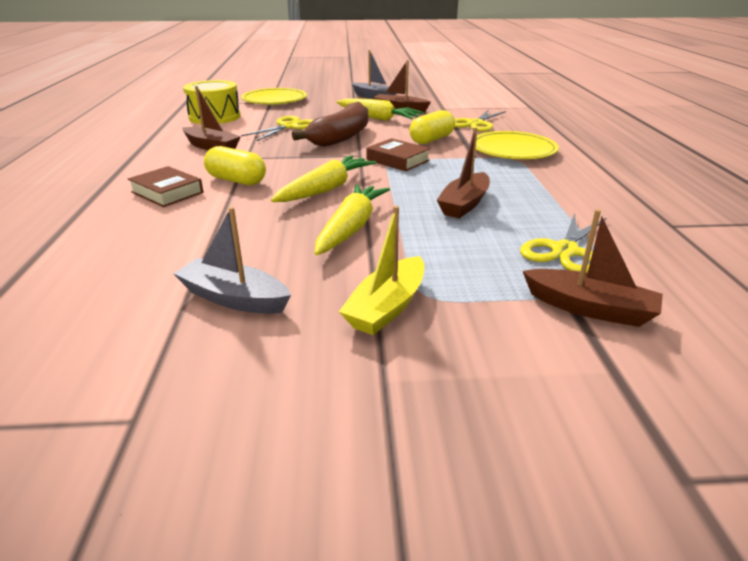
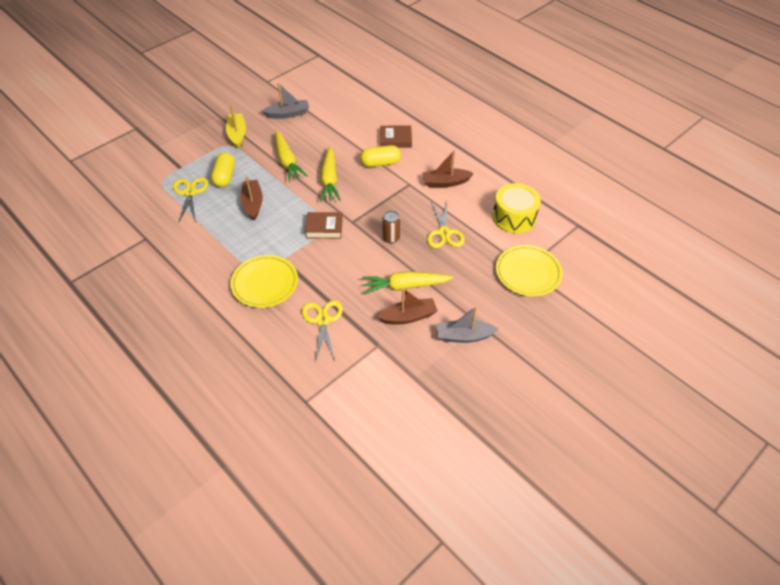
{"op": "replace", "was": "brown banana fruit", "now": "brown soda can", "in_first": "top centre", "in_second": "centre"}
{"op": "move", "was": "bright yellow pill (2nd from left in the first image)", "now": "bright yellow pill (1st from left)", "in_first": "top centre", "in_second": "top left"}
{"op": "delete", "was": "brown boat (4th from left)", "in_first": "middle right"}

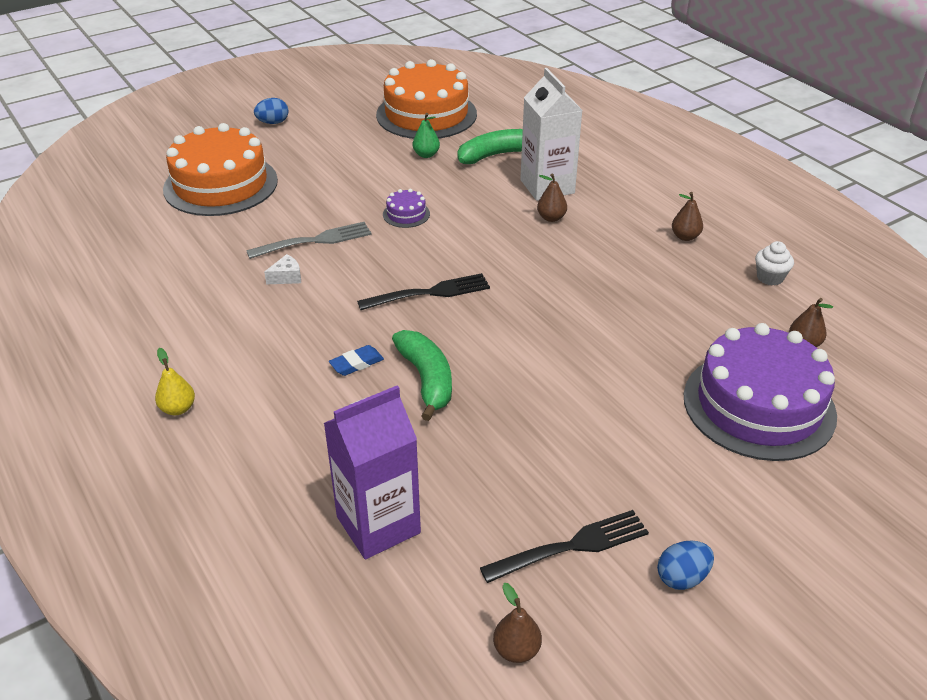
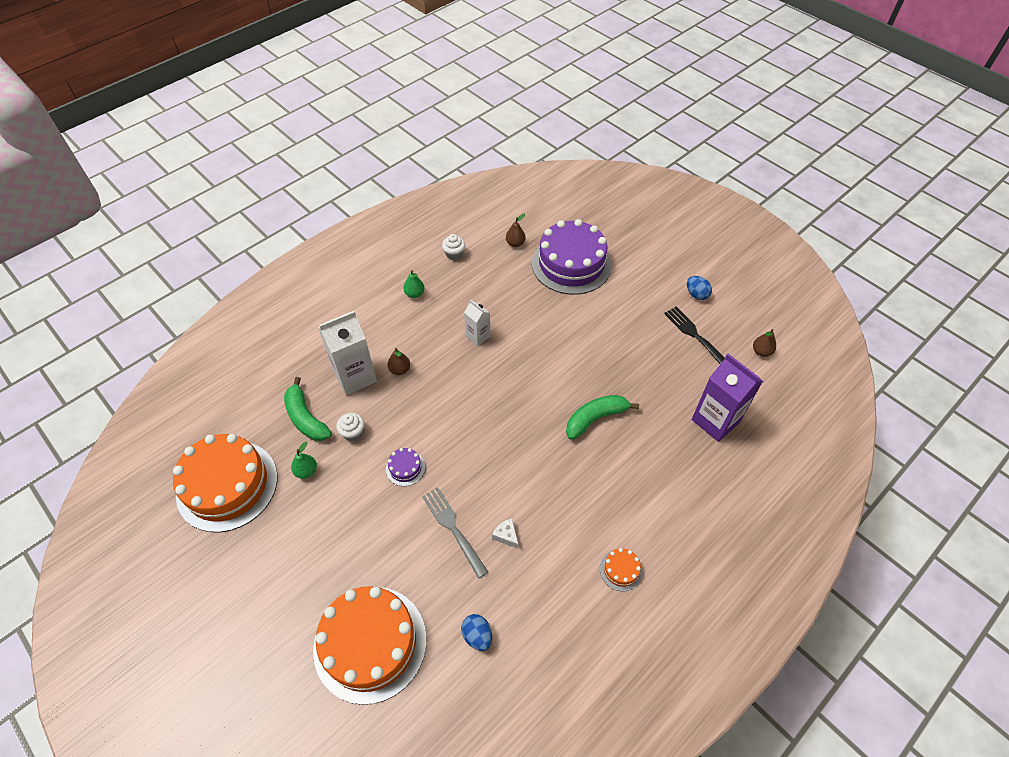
{"op": "delete", "was": "bright yellow pear", "in_first": "middle left"}
{"op": "move", "was": "royal blue toy egg (1st from left)", "in_first": "top left", "in_second": "bottom centre"}
{"op": "delete", "was": "royal blue eraser", "in_first": "centre"}
{"op": "delete", "was": "black fork (1st from left)", "in_first": "centre"}
{"op": "recolor", "was": "brown pear (3rd from left)", "now": "green pear (2nd from left)", "in_first": "top right", "in_second": "centre"}
{"op": "insert", "now": "pure white muffin (1st from left)", "in_second": "centre"}
{"op": "insert", "now": "pure white milk carton (2nd from left)", "in_second": "centre"}
{"op": "insert", "now": "orange-coloured gateau (3rd from left)", "in_second": "bottom centre"}

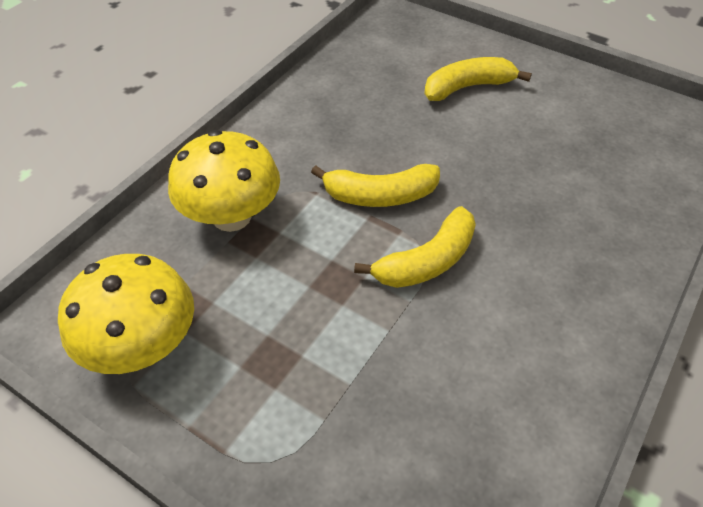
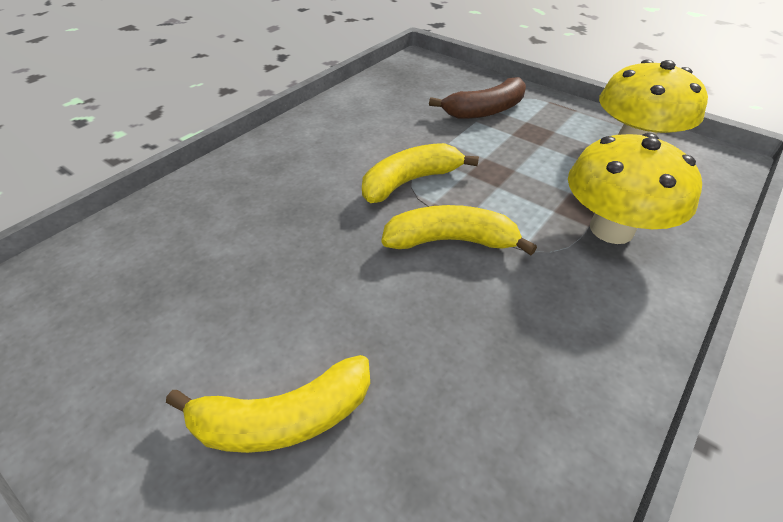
{"op": "insert", "now": "brown banana fruit", "in_second": "top centre"}

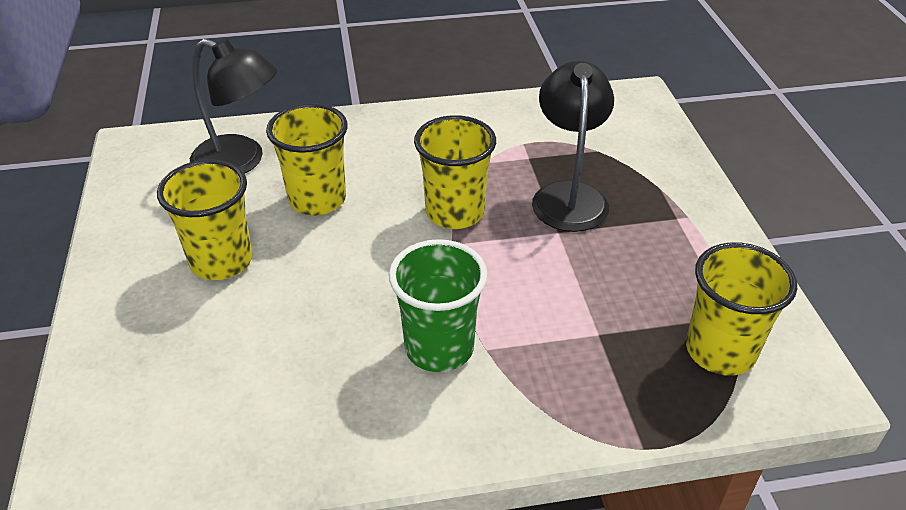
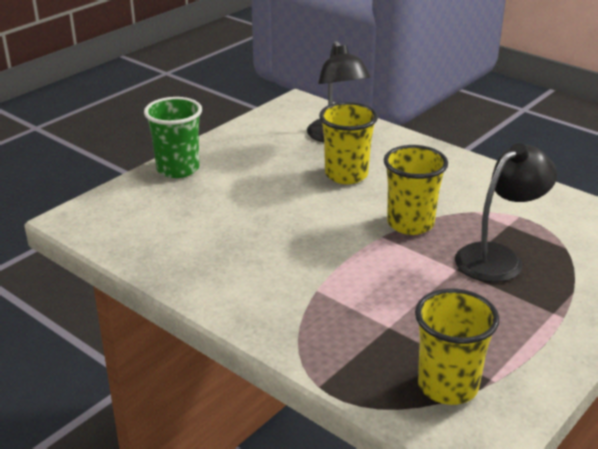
{"op": "delete", "was": "bright yellow cup (1st from left)", "in_first": "middle left"}
{"op": "move", "was": "green cup", "in_first": "centre", "in_second": "top left"}

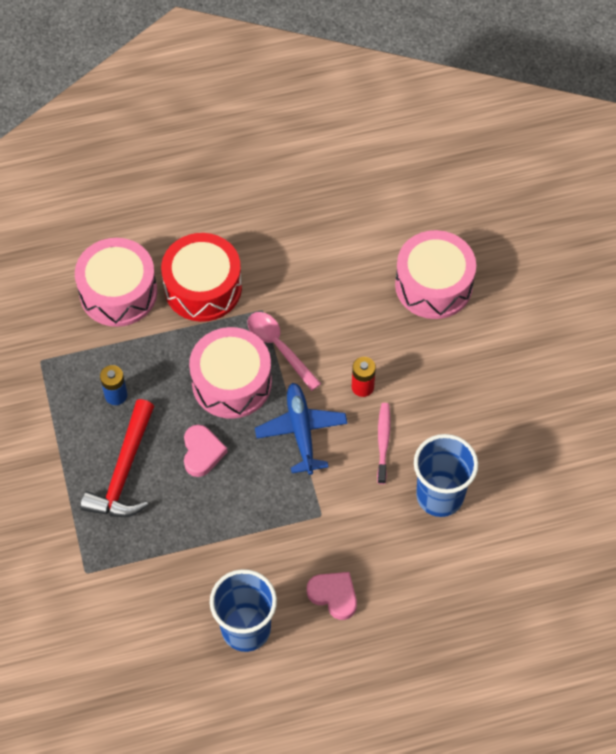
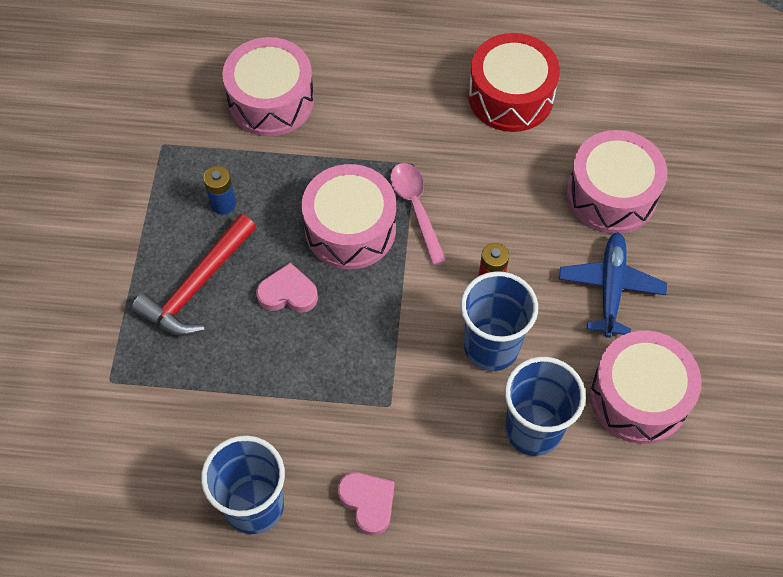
{"op": "move", "was": "scarlet toy drum", "in_first": "middle left", "in_second": "top centre"}
{"op": "rotate", "was": "rose-pink heart (1st from left)", "in_first": "centre", "in_second": "centre", "clockwise": -105}
{"op": "move", "was": "royal blue toy plane", "in_first": "centre", "in_second": "middle right"}
{"op": "replace", "was": "rose-pink tooth brush", "now": "royal blue cup (2nd from left)", "in_first": "centre", "in_second": "centre"}
{"op": "insert", "now": "rose-pink toy drum (4th from left)", "in_second": "bottom right"}

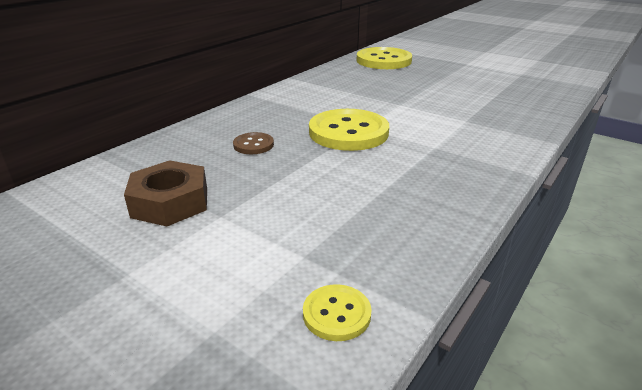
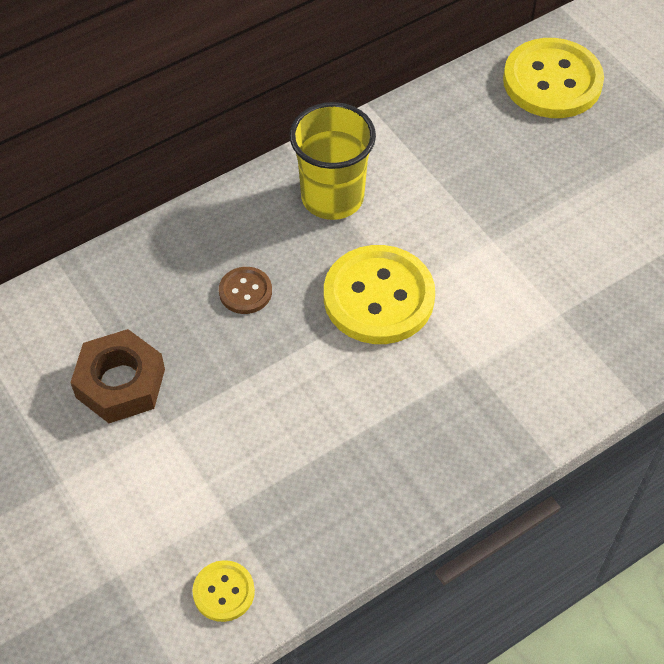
{"op": "insert", "now": "bright yellow cup", "in_second": "top centre"}

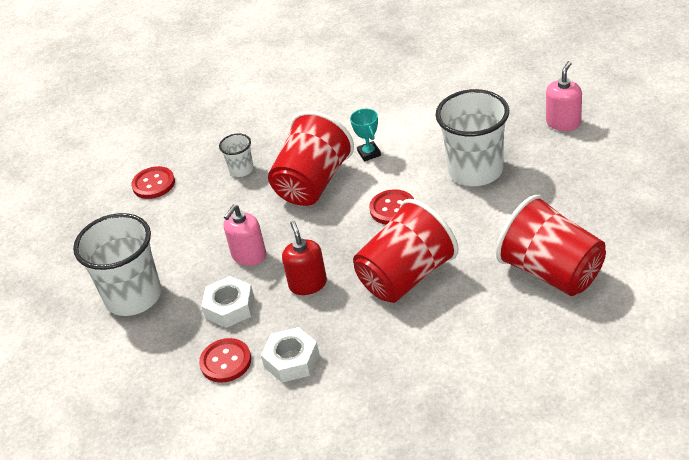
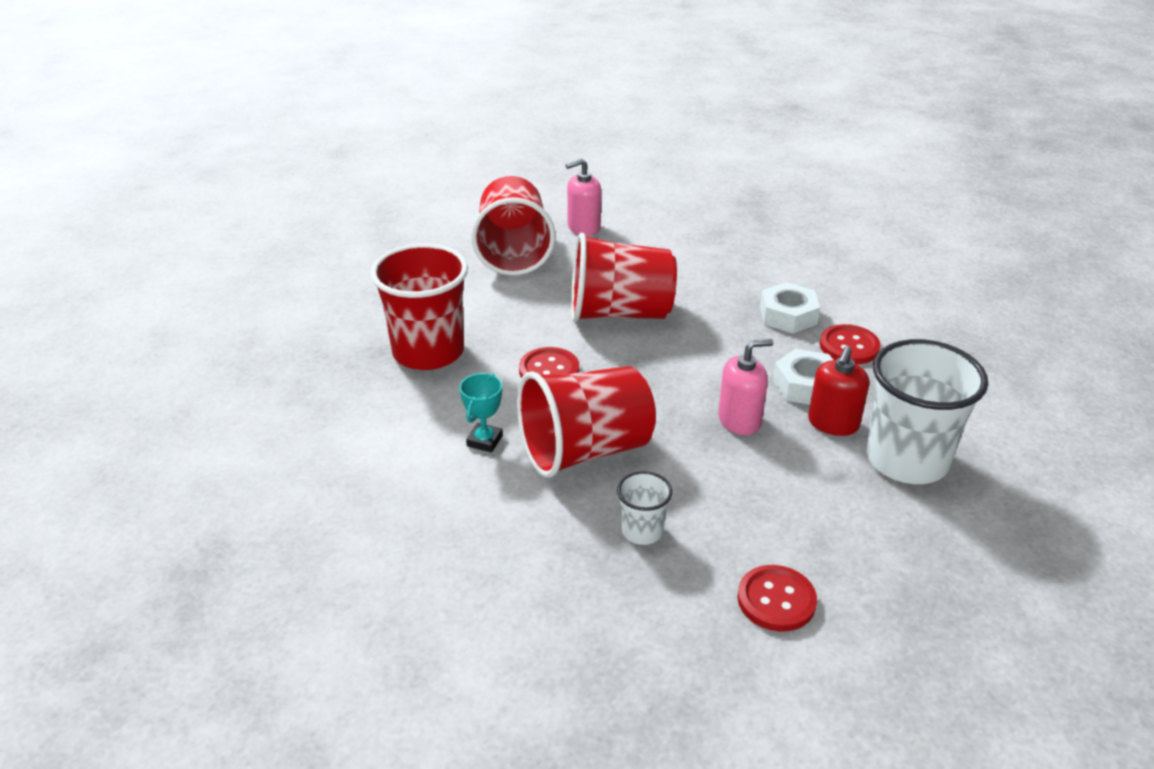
{"op": "move", "was": "scarlet soap pump", "in_first": "centre", "in_second": "middle right"}
{"op": "recolor", "was": "pure white cup (3rd from left)", "now": "scarlet cup (1st from left)", "in_first": "top right", "in_second": "centre"}
{"op": "move", "was": "rose-pink soap pump (2nd from left in the first image)", "now": "rose-pink soap pump (1st from left)", "in_first": "top right", "in_second": "top centre"}

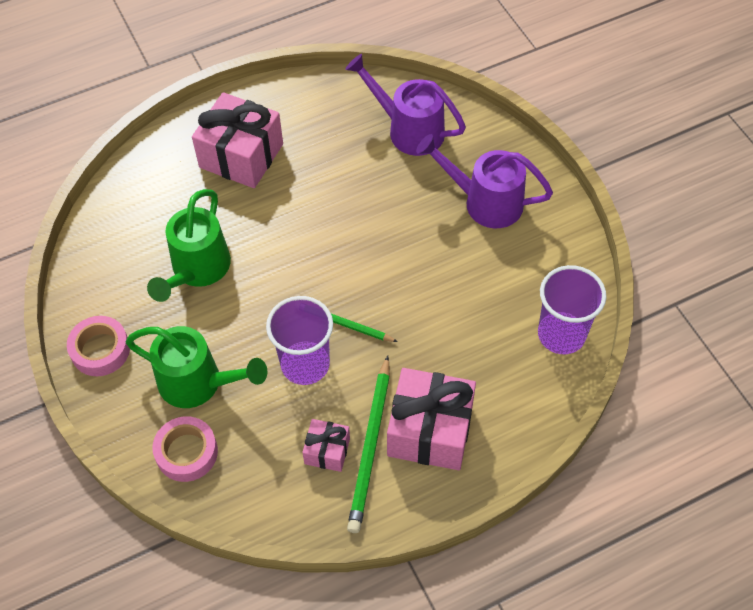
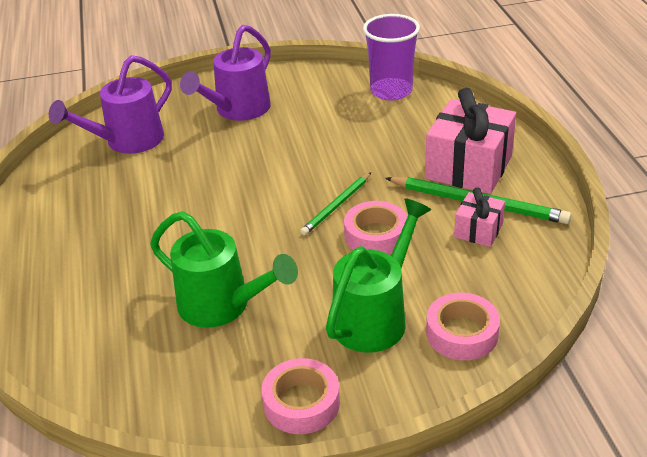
{"op": "delete", "was": "rose-pink wrapped gift (1st from left)", "in_first": "top left"}
{"op": "replace", "was": "royal purple cup (1st from left)", "now": "rose-pink roll of tape (2nd from left)", "in_first": "centre", "in_second": "centre"}

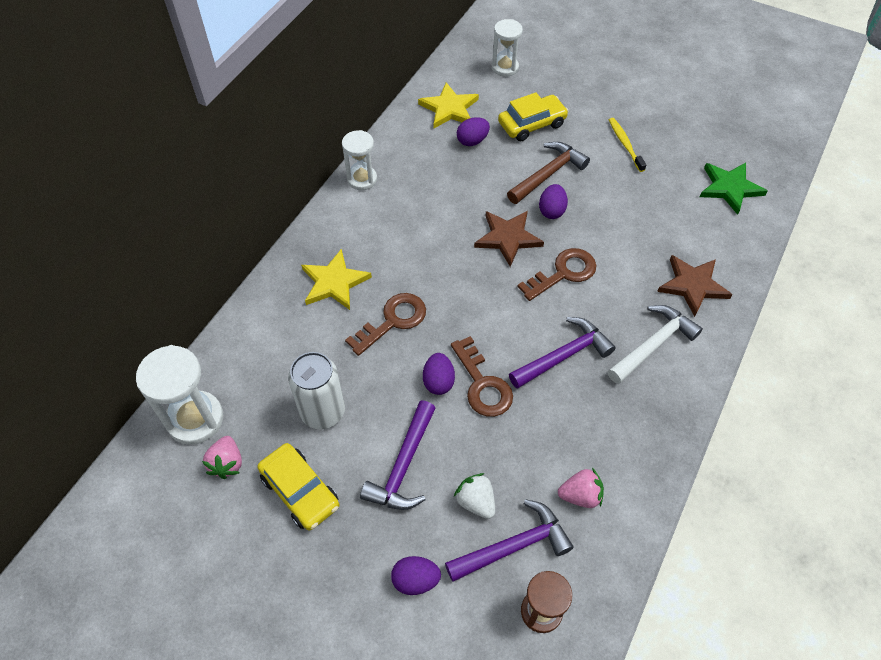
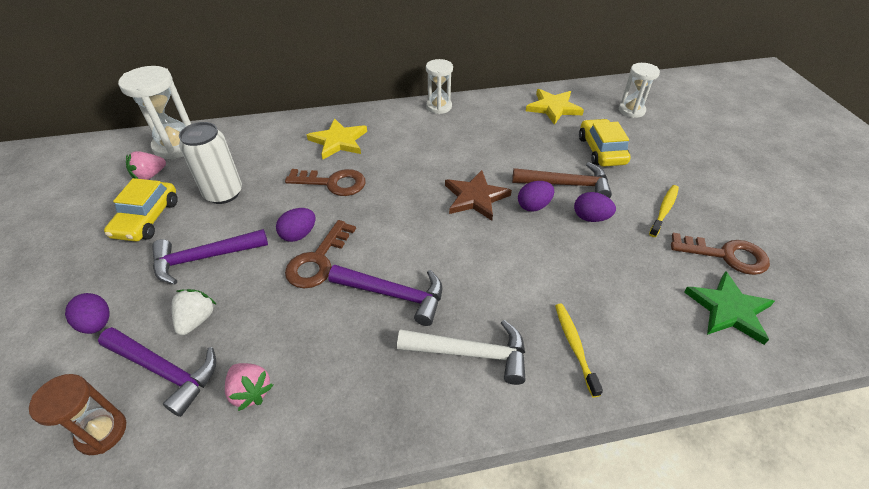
{"op": "move", "was": "royal purple toy egg (3rd from left in the first image)", "now": "royal purple toy egg (4th from left)", "in_first": "top centre", "in_second": "middle right"}
{"op": "rotate", "was": "bright yellow automobile (2nd from left)", "in_first": "top centre", "in_second": "top right", "clockwise": -120}
{"op": "move", "was": "brown key (3rd from left)", "in_first": "centre", "in_second": "middle right"}
{"op": "replace", "was": "brown star (2nd from left)", "now": "bright yellow tooth brush (1st from left)", "in_first": "middle right", "in_second": "bottom centre"}

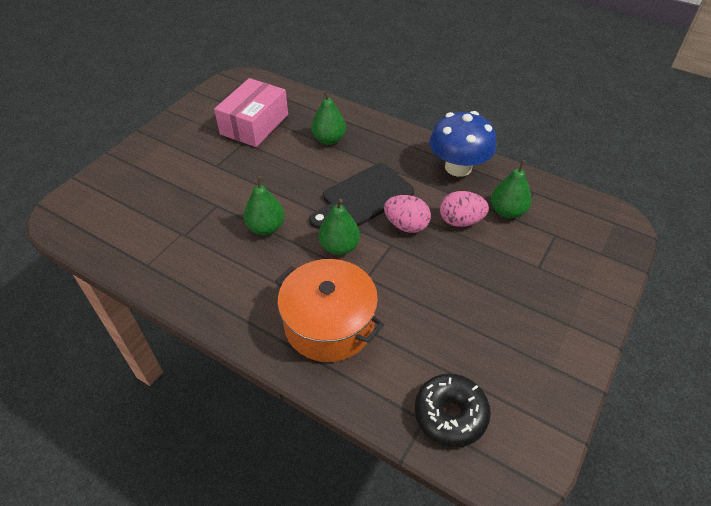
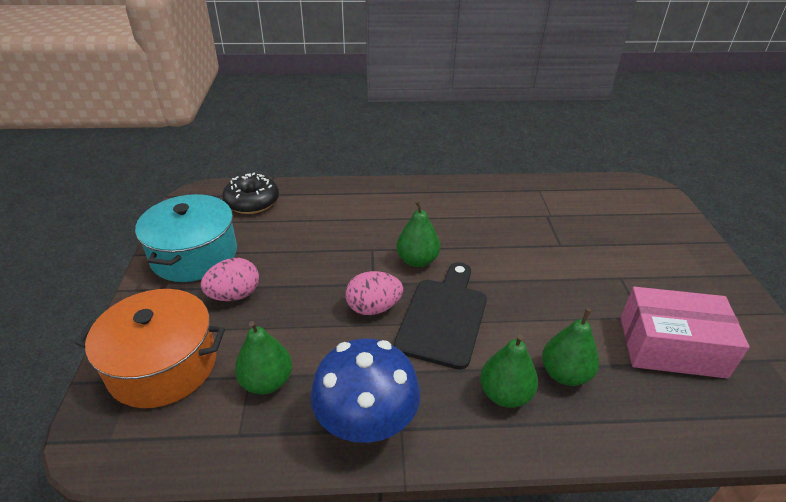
{"op": "rotate", "was": "rose-pink parcel", "in_first": "top centre", "in_second": "middle right", "clockwise": -75}
{"op": "move", "was": "green pear (1st from left in the first image)", "now": "green pear (3rd from left)", "in_first": "centre", "in_second": "bottom centre"}
{"op": "move", "was": "orange-coloured cooking pot", "in_first": "centre", "in_second": "bottom left"}
{"op": "move", "was": "rose-pink toy egg (2nd from left in the first image)", "now": "rose-pink toy egg (1st from left)", "in_first": "centre", "in_second": "middle left"}
{"op": "insert", "now": "turquoise cooking pot", "in_second": "middle left"}

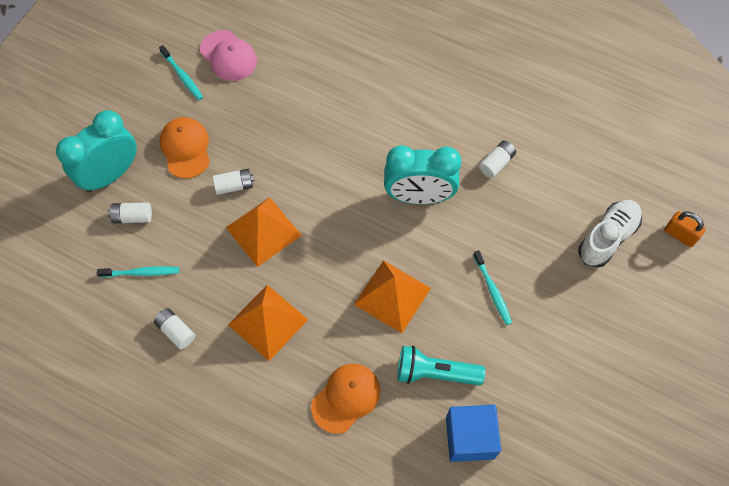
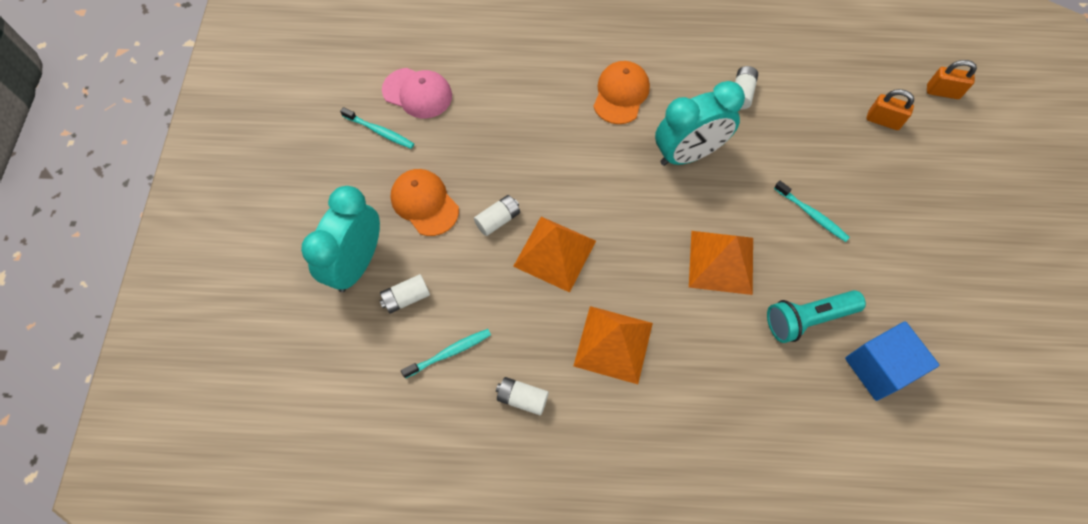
{"op": "move", "was": "orange-coloured baseball cap (2nd from left)", "in_first": "bottom centre", "in_second": "top centre"}
{"op": "replace", "was": "pure white shoe", "now": "orange-coloured small lock (1st from left)", "in_first": "middle right", "in_second": "top right"}

